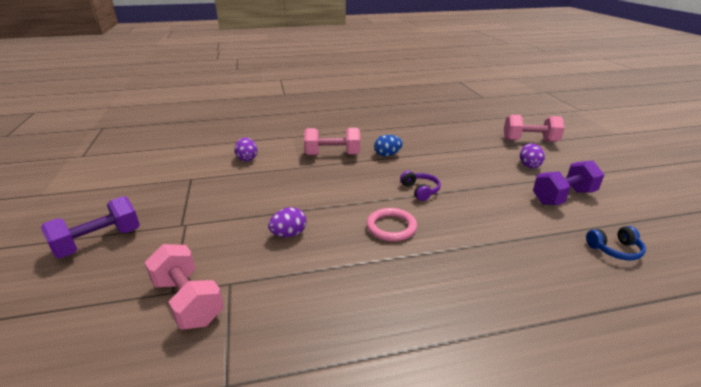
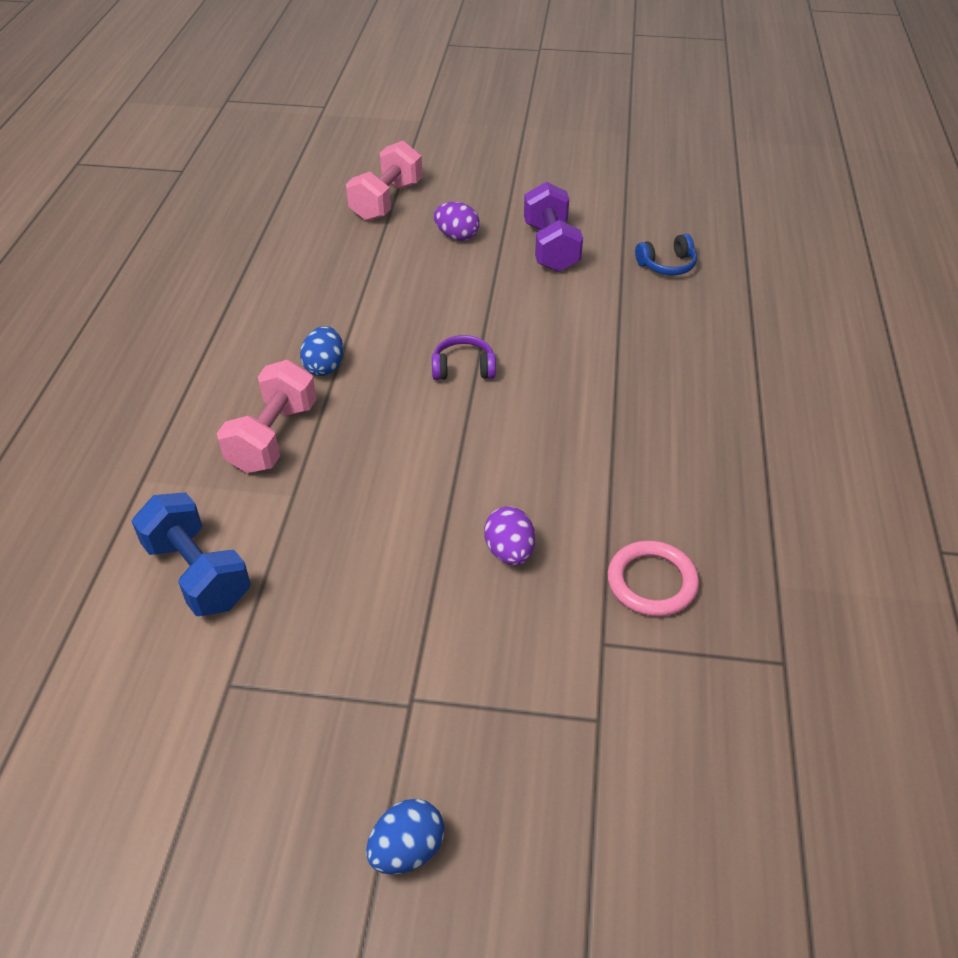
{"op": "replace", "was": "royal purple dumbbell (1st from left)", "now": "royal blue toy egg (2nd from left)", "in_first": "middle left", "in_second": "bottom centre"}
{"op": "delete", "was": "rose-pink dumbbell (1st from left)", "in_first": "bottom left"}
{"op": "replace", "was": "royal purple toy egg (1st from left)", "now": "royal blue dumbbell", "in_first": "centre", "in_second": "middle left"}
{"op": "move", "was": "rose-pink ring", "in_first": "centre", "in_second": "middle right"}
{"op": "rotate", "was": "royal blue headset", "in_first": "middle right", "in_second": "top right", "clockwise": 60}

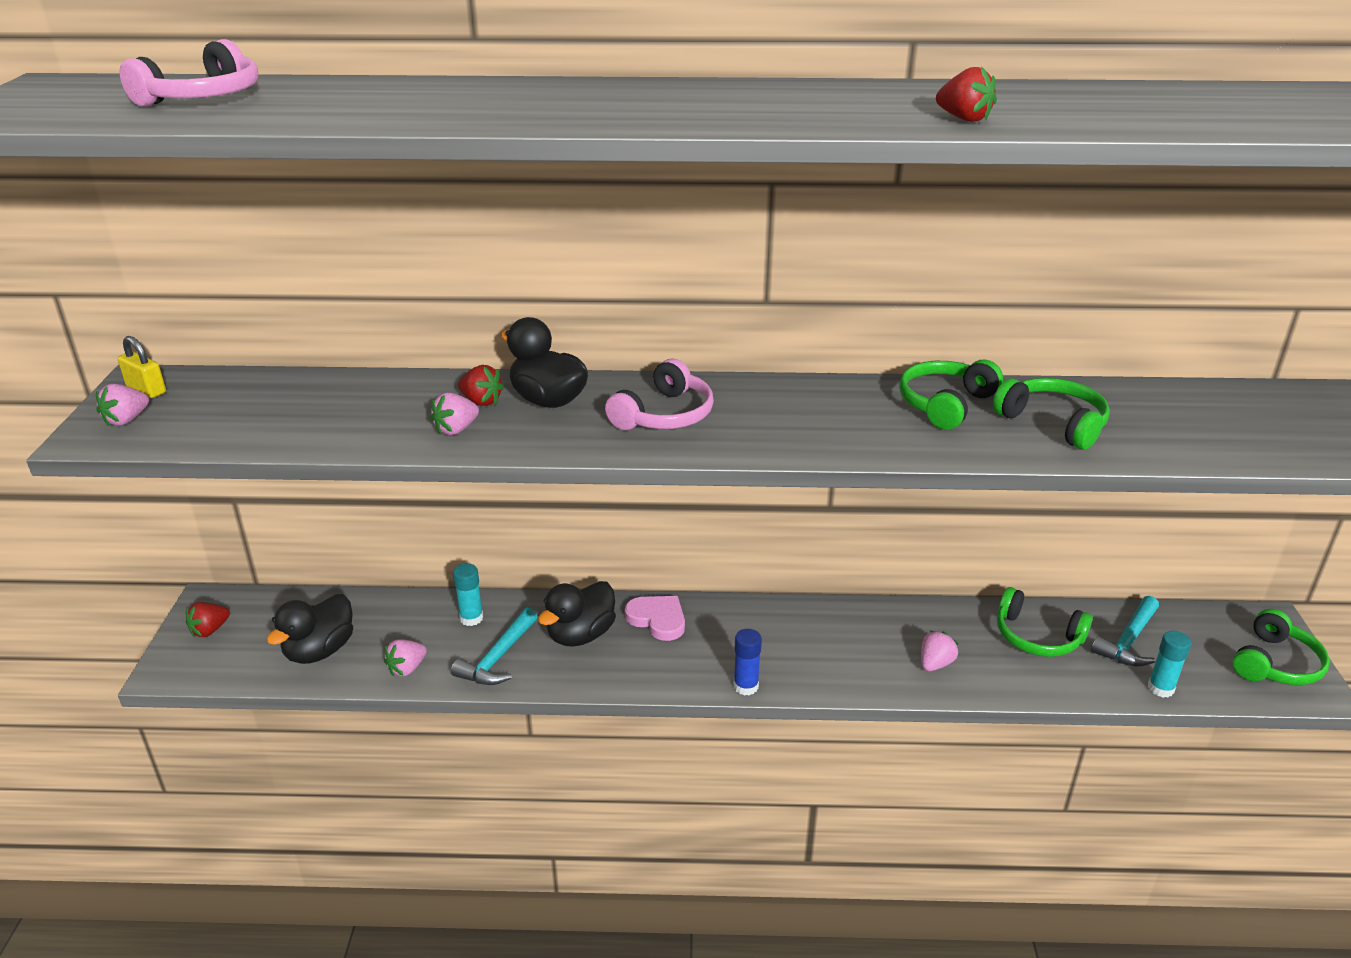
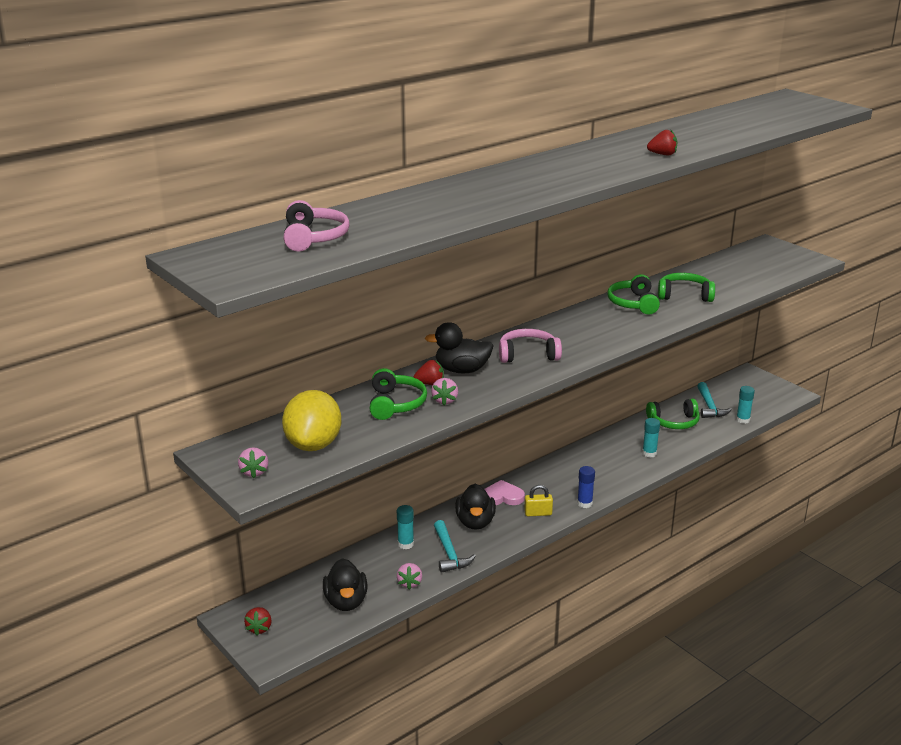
{"op": "move", "was": "bright yellow small lock", "in_first": "middle left", "in_second": "bottom centre"}
{"op": "rotate", "was": "rose-pink headset (2nd from left)", "in_first": "centre", "in_second": "centre", "clockwise": -90}
{"op": "replace", "was": "rose-pink toy strawberry (4th from left)", "now": "turquoise glue stick (2nd from left)", "in_first": "bottom right", "in_second": "middle right"}
{"op": "move", "was": "green headset (4th from left in the first image)", "now": "green headset (1st from left)", "in_first": "bottom right", "in_second": "centre"}
{"op": "insert", "now": "bright yellow toy lemon", "in_second": "centre"}

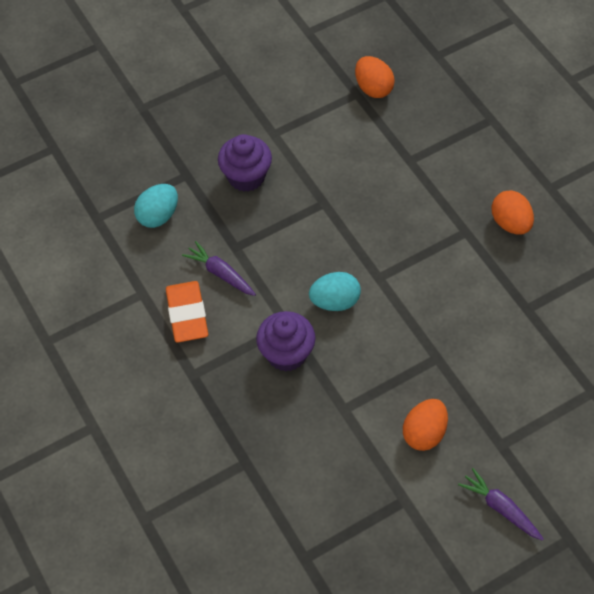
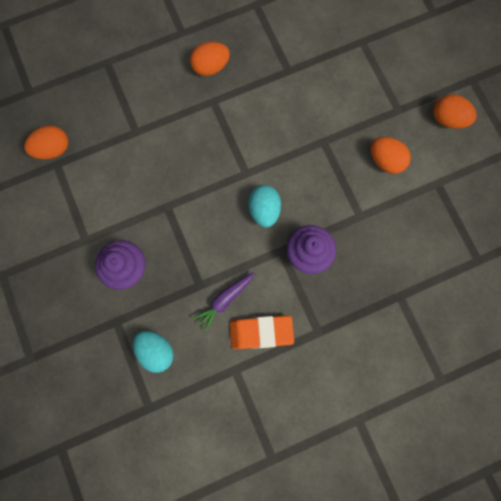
{"op": "replace", "was": "royal purple toy carrot (2nd from left)", "now": "orange-coloured toy egg (4th from left)", "in_first": "bottom right", "in_second": "top right"}

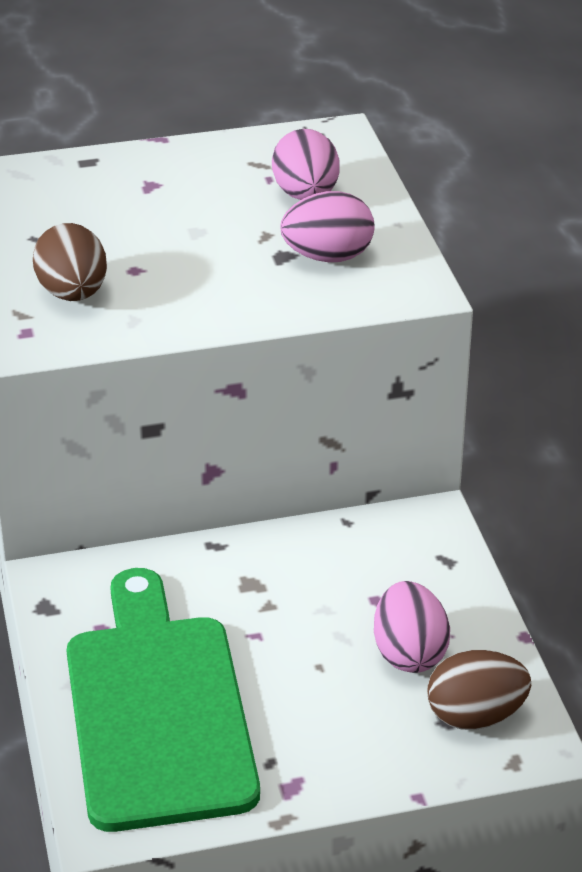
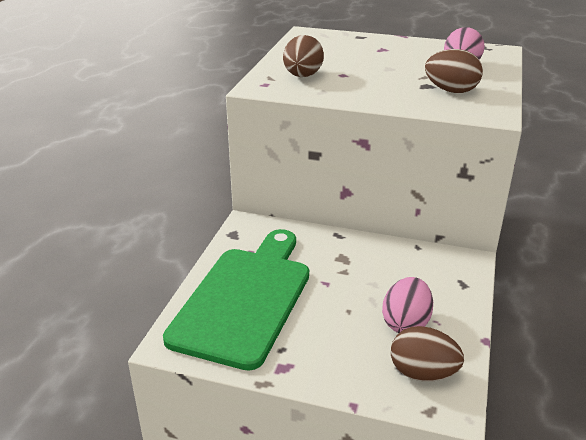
{"op": "recolor", "was": "rose-pink toy egg (2nd from left)", "now": "brown toy egg (3rd from left)", "in_first": "top centre", "in_second": "top right"}

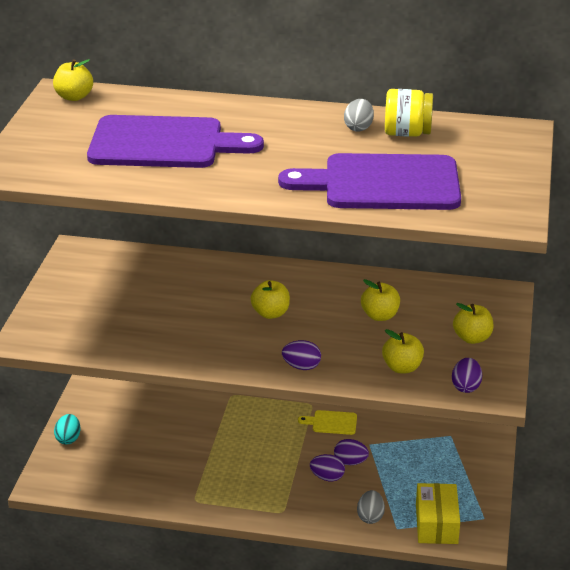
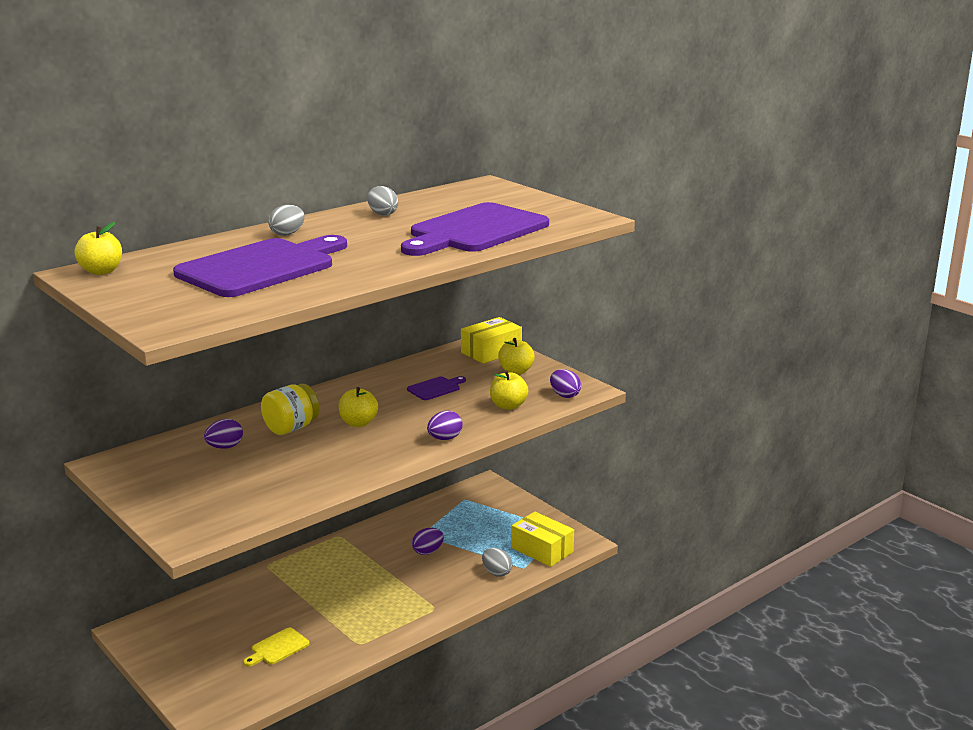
{"op": "delete", "was": "turquoise toy egg", "in_first": "bottom left"}
{"op": "move", "was": "bright yellow bread board", "in_first": "bottom centre", "in_second": "bottom left"}
{"op": "move", "was": "royal purple toy egg (2nd from left in the first image)", "now": "royal purple toy egg (1st from left)", "in_first": "bottom centre", "in_second": "middle left"}
{"op": "replace", "was": "bright yellow apple (3rd from left)", "now": "royal purple bread board (2nd from left)", "in_first": "middle right", "in_second": "centre"}
{"op": "move", "was": "bright yellow jar", "in_first": "top right", "in_second": "middle left"}
{"op": "insert", "now": "gray toy egg (1st from left)", "in_second": "top left"}
{"op": "insert", "now": "bright yellow parcel (1st from left)", "in_second": "centre"}

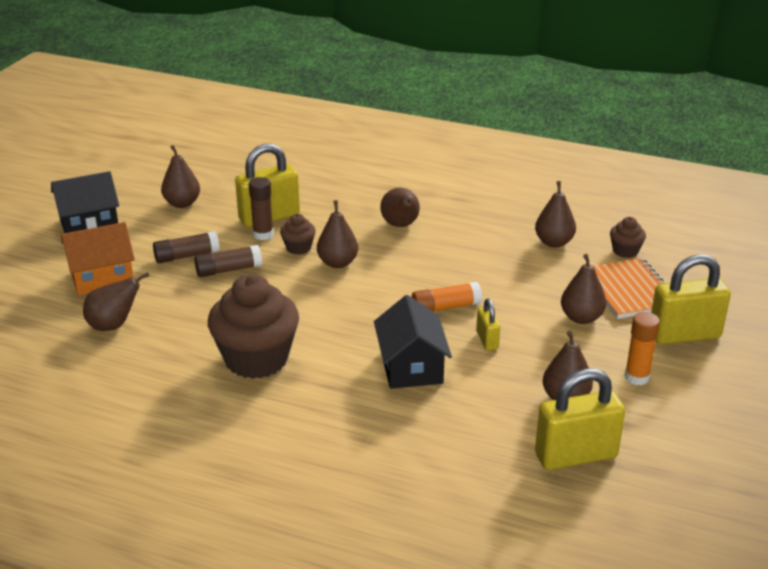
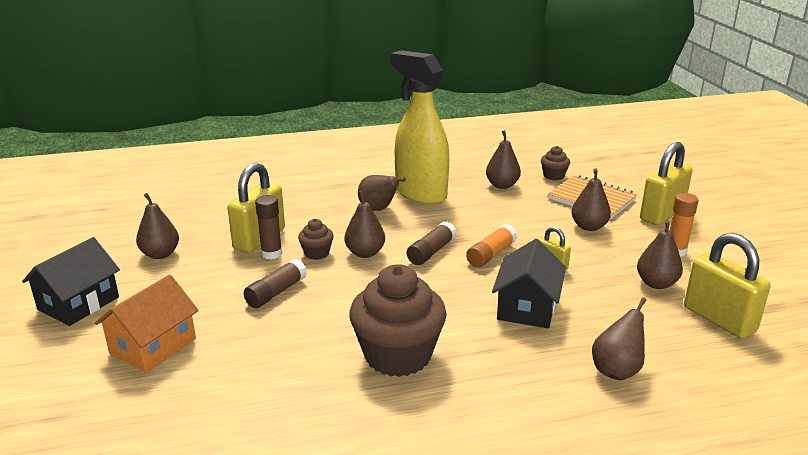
{"op": "move", "was": "brown pear (1st from left in the first image)", "now": "brown pear (6th from left)", "in_first": "middle left", "in_second": "bottom right"}
{"op": "move", "was": "brown glue stick (1st from left in the first image)", "now": "brown glue stick (3rd from left)", "in_first": "middle left", "in_second": "centre"}
{"op": "rotate", "was": "black cottage (2nd from left)", "in_first": "centre", "in_second": "centre", "clockwise": 60}
{"op": "rotate", "was": "bright yellow small lock (3rd from left in the first image)", "in_first": "bottom right", "in_second": "middle right", "clockwise": -75}
{"op": "insert", "now": "bright yellow sprayer", "in_second": "top centre"}

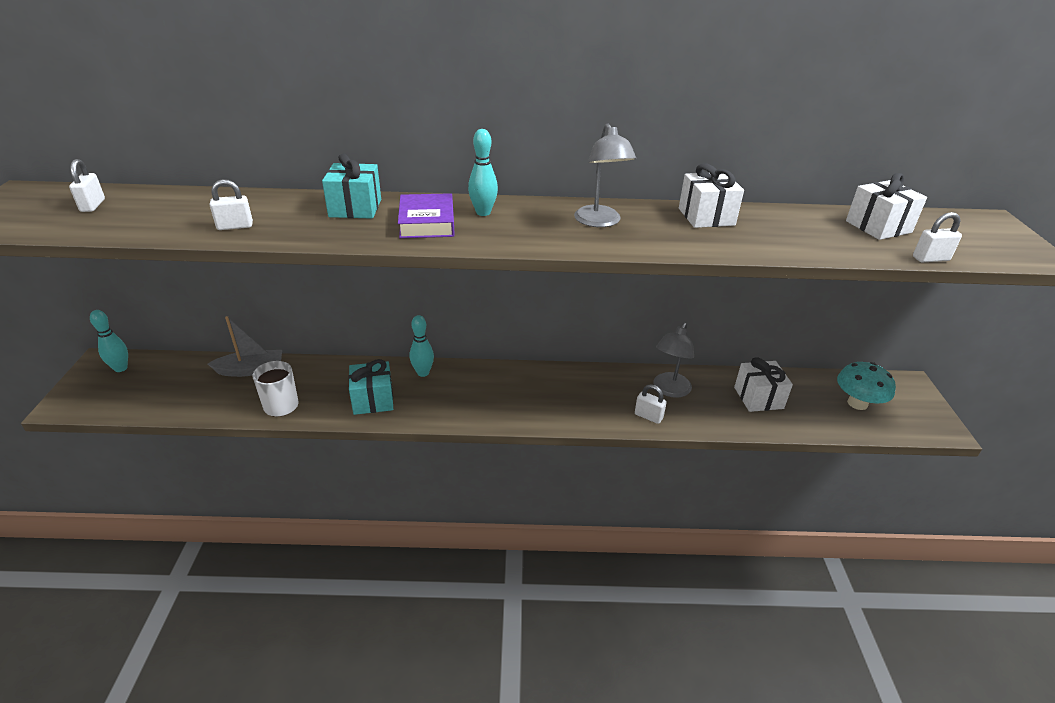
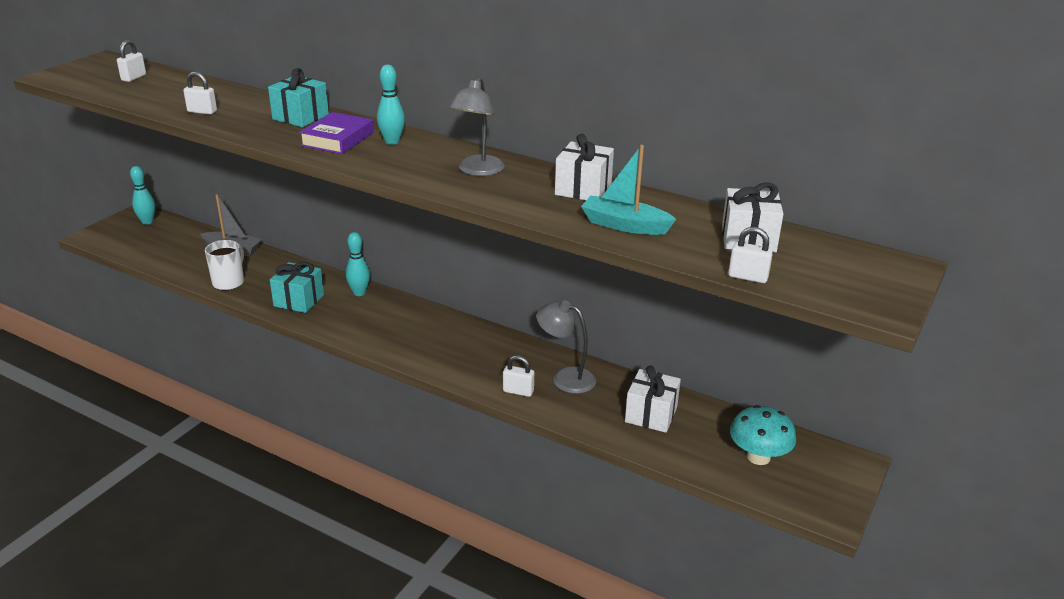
{"op": "rotate", "was": "pure white small lock (3rd from left)", "in_first": "centre", "in_second": "centre", "clockwise": -45}
{"op": "rotate", "was": "gray lamp (2nd from left)", "in_first": "centre", "in_second": "centre", "clockwise": 60}
{"op": "insert", "now": "turquoise boat", "in_second": "top centre"}

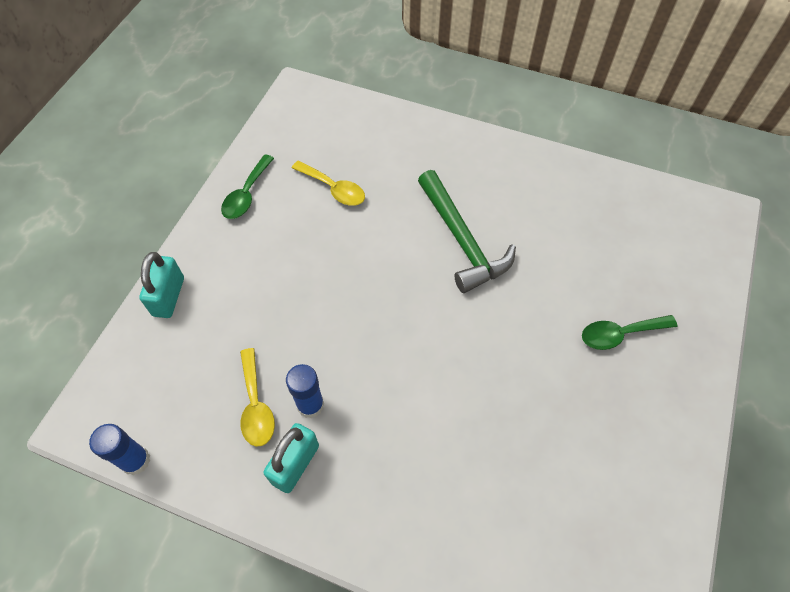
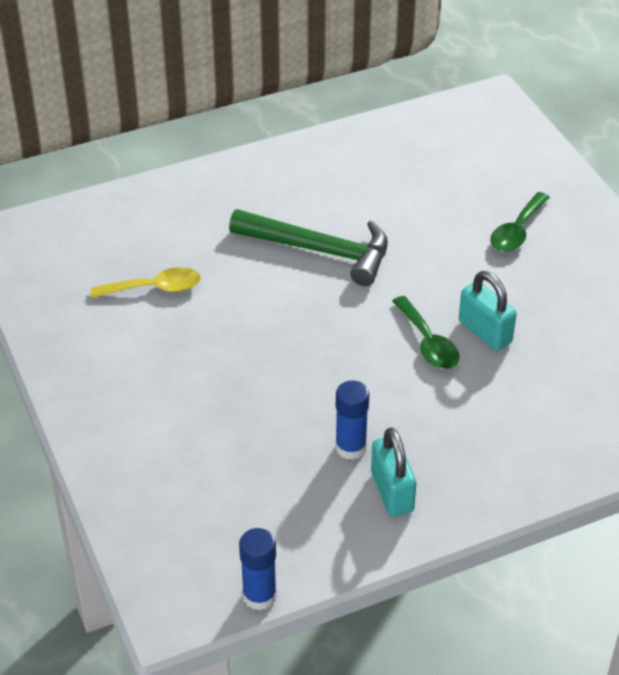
{"op": "move", "was": "turquoise small lock (1st from left in the first image)", "now": "turquoise small lock (2nd from left)", "in_first": "middle left", "in_second": "middle right"}
{"op": "move", "was": "green teaspoon (1st from left)", "in_first": "top left", "in_second": "middle right"}
{"op": "delete", "was": "bright yellow teaspoon (1st from left)", "in_first": "bottom left"}

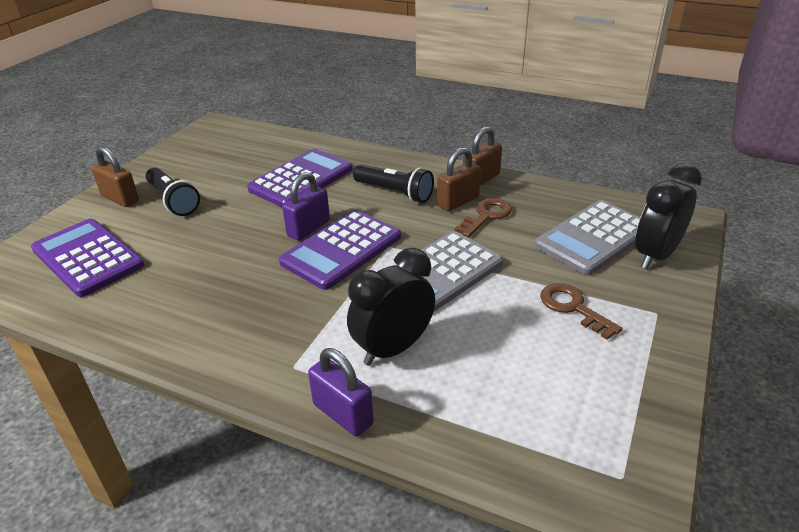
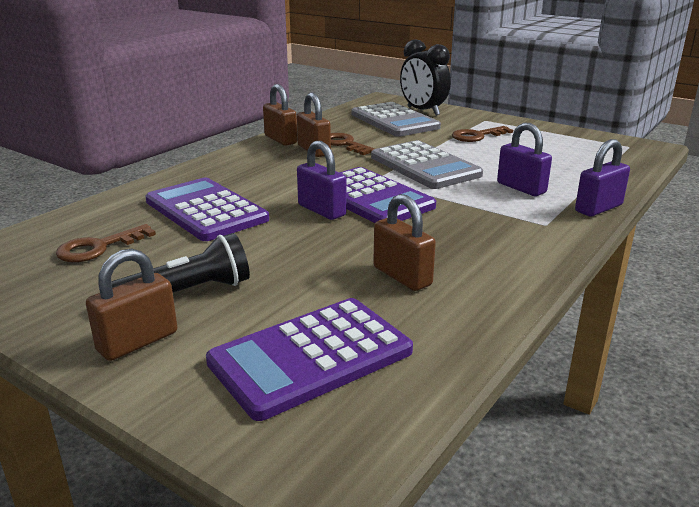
{"op": "replace", "was": "black bedside clock (1st from left)", "now": "royal purple small lock (2nd from left)", "in_first": "centre", "in_second": "top right"}
{"op": "delete", "was": "black torch (2nd from left)", "in_first": "centre"}
{"op": "insert", "now": "brown key (1st from left)", "in_second": "middle left"}
{"op": "insert", "now": "brown small lock (4th from left)", "in_second": "centre"}

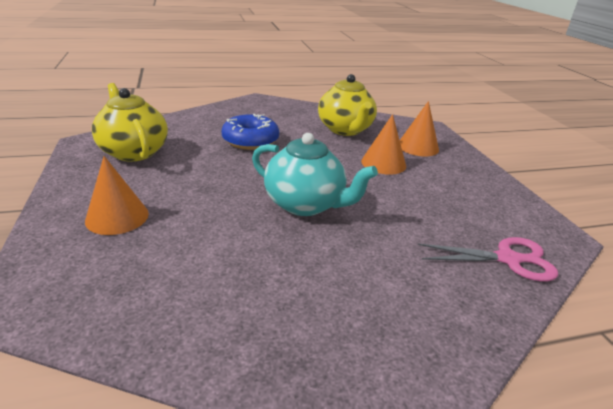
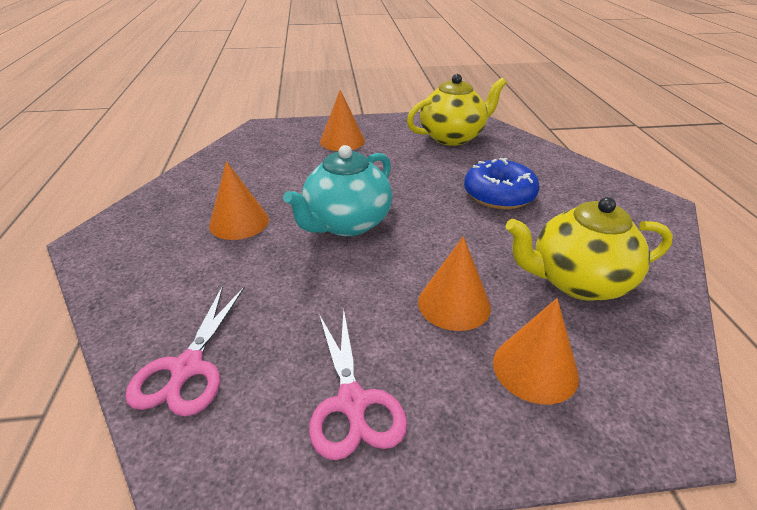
{"op": "insert", "now": "orange-coloured cone shape (1st from left)", "in_second": "middle left"}
{"op": "insert", "now": "rose-pink shears (2nd from left)", "in_second": "bottom centre"}

